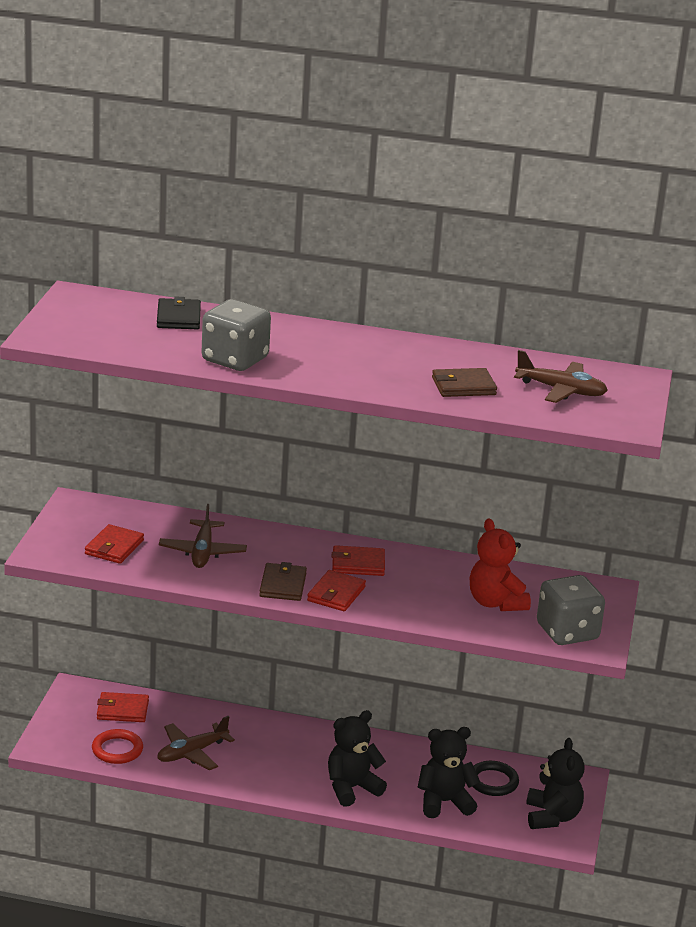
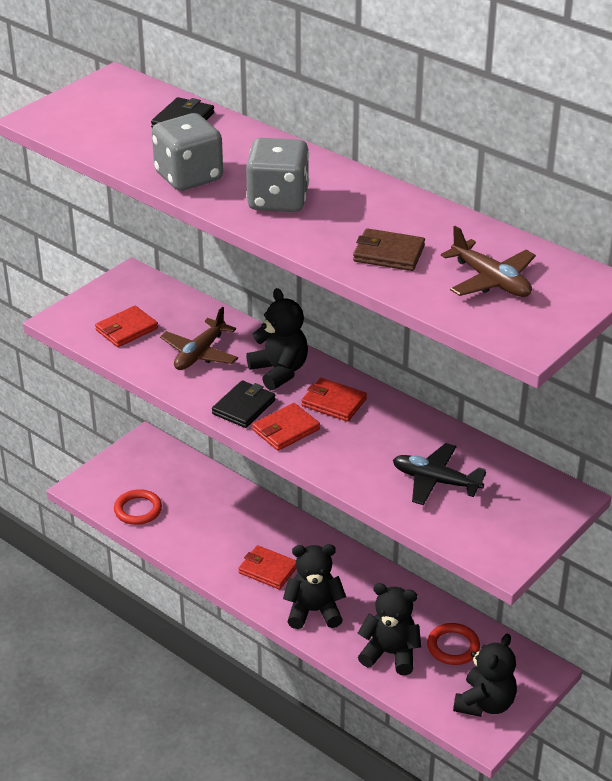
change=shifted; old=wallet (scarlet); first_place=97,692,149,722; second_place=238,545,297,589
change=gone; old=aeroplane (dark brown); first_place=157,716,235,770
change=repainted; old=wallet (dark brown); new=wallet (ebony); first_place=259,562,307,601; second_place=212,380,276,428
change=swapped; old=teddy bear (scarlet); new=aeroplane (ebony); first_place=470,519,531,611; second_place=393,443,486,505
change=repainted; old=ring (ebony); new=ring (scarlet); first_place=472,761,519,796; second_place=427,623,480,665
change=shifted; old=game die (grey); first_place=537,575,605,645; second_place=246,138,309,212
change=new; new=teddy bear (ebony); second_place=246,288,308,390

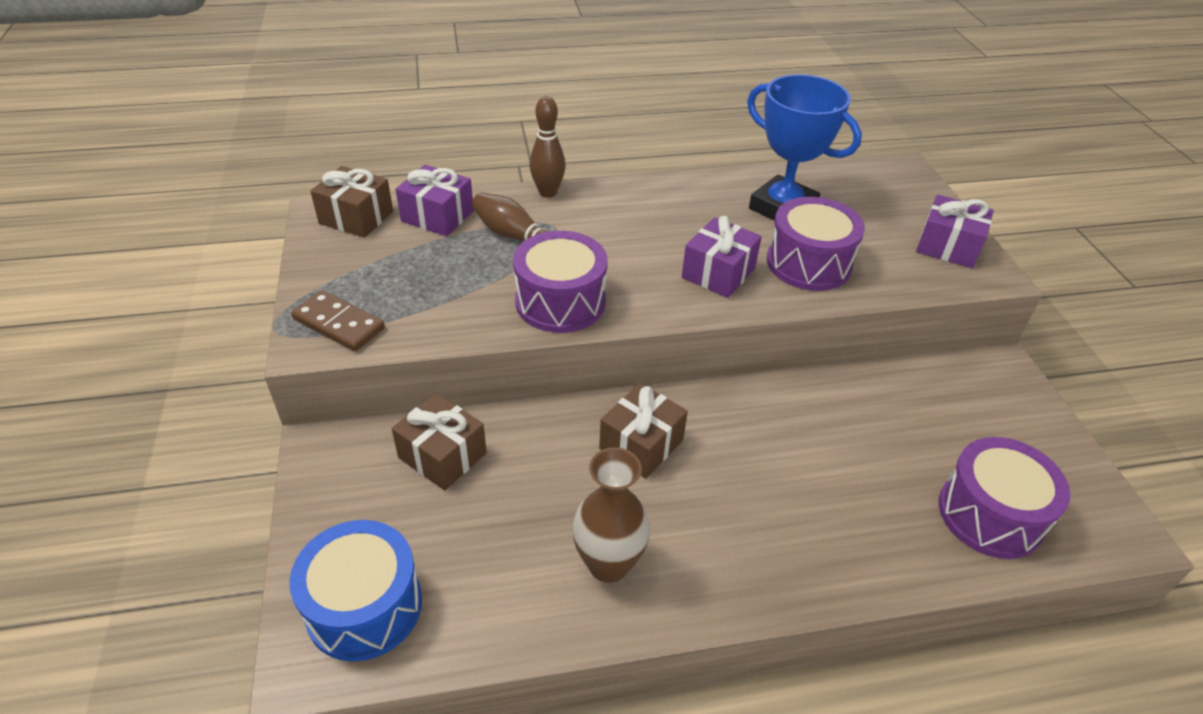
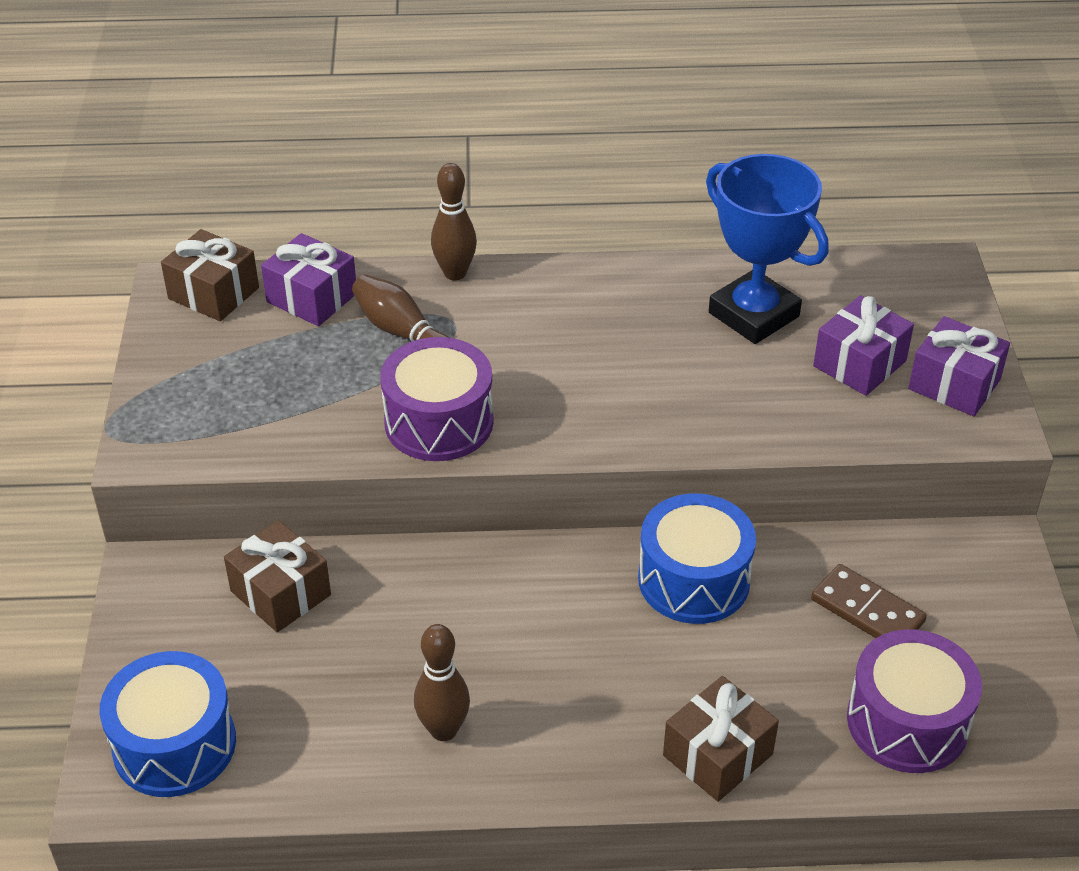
change=shifted; old=domino tile (dark brown); first_place=291,290,385,351; second_place=811,564,927,638
change=swapped; old=tall vase (dark brown); new=bowling pin (dark brown); first_place=572,447,650,583; second_place=414,624,470,741
change=shifted; old=gift (dark brown); first_place=599,383,688,479; second_place=663,676,779,802
change=shifted; old=gift (violet); first_place=682,216,762,298; second_place=813,295,914,396
change=gone; old=toy drum (violet); first_place=767,197,865,291
change=new; new=toy drum (blue); second_place=638,493,756,624

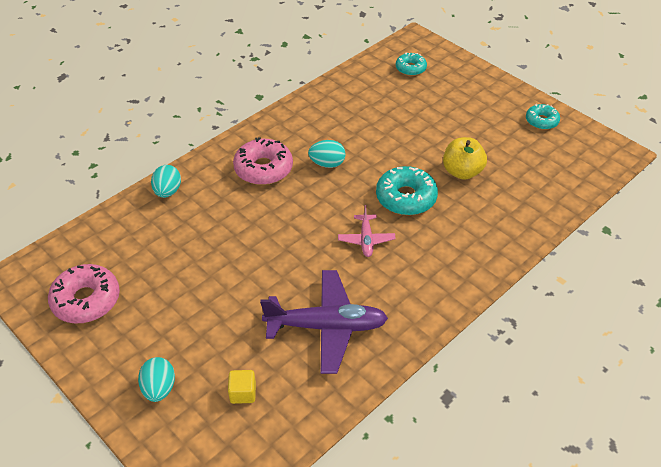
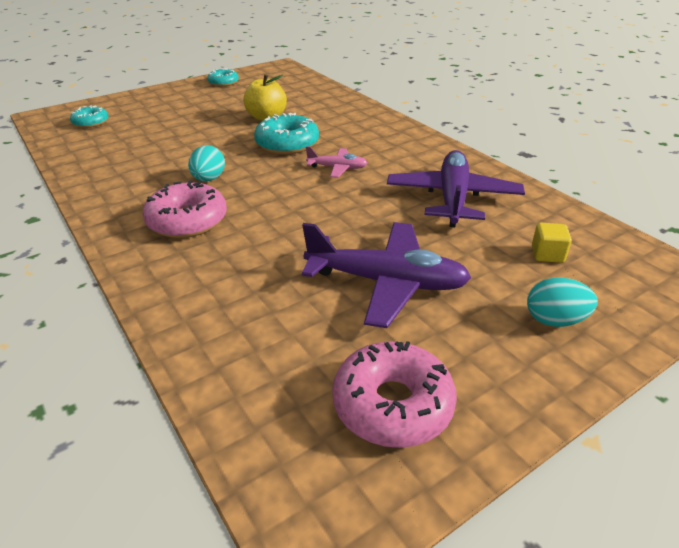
change=gone; old=toy egg (turquoise); first_place=151,165,181,198
change=new; new=aeroplane (violet); second_place=302,222,471,328

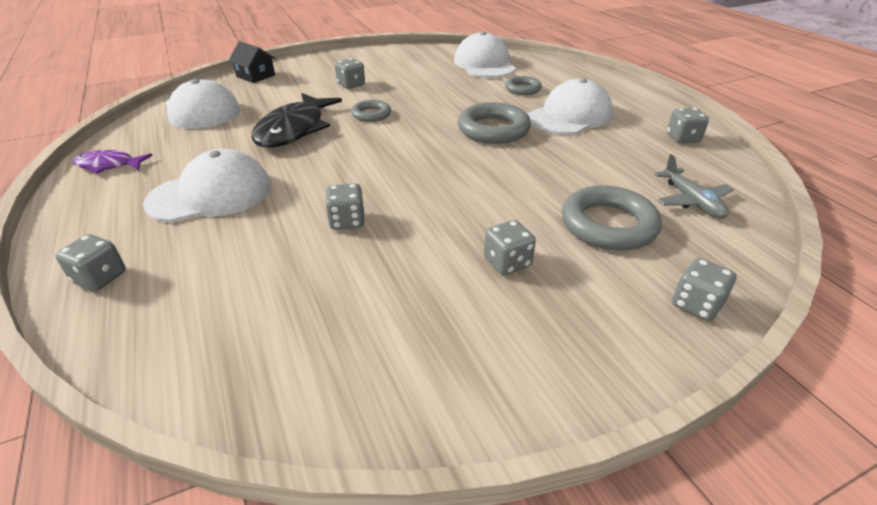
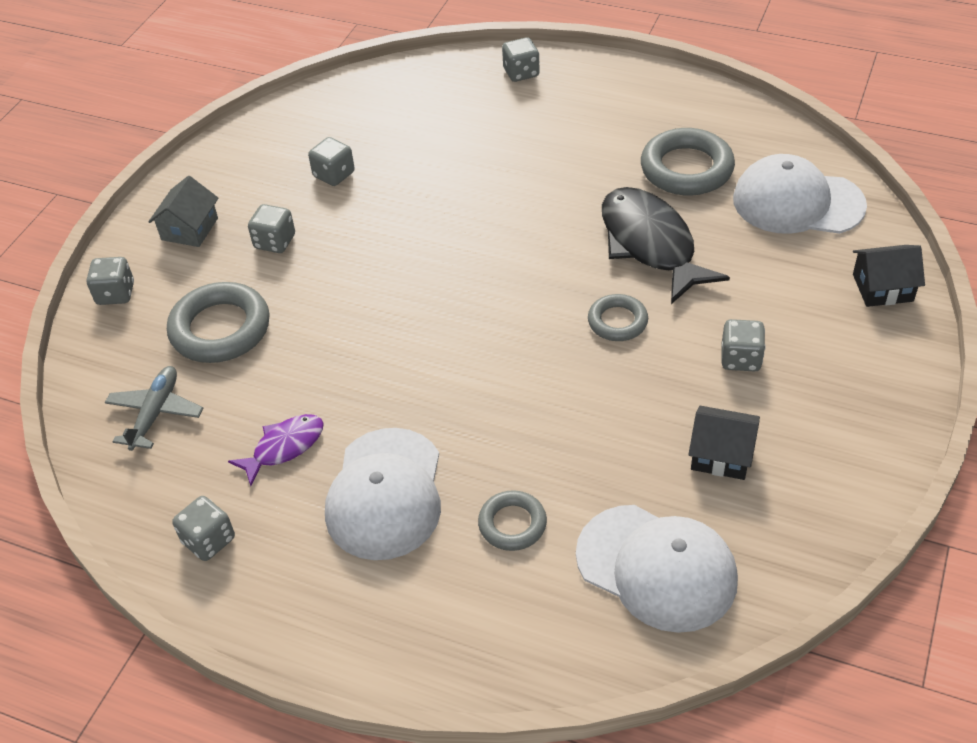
change=shifted; old=toy fish (violet); first_place=73,150,153,174; second_place=228,414,324,486
change=gone; old=baseball cap (white); first_place=143,149,271,222
change=shifted; old=game die (grey); first_place=325,183,365,230; second_place=308,137,355,186
change=shifted; old=ring (grey); first_place=458,102,531,144; second_place=641,128,735,196
change=rotated; old=aeroplane (grey); first_place=654,154,734,219; second_place=105,366,203,451; degrees=75
change=new; new=house (grey); second_place=148,176,218,247
change=new; new=house (ebony); second_place=688,406,760,480

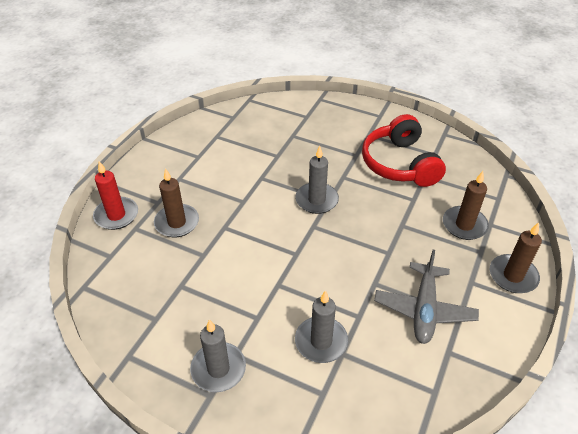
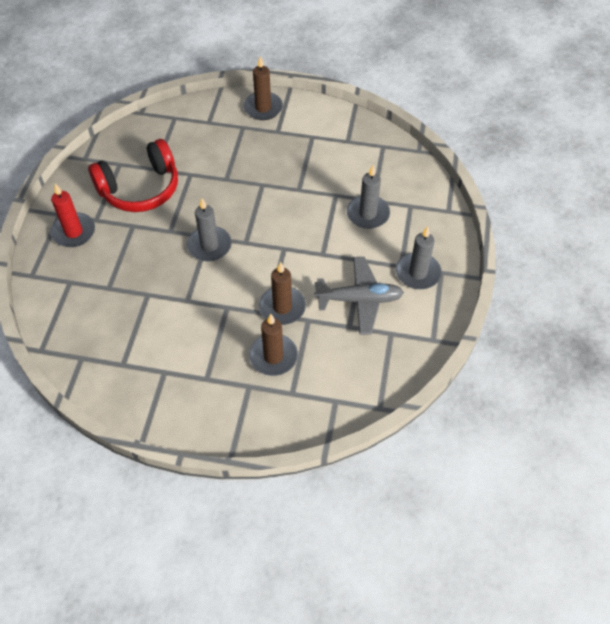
change=shifted; old=pillar candle (scarlet); first_place=93,161,138,230; second_place=51,184,95,247
change=shifted; old=aeroplane (grey); first_place=374,250,479,344; second_place=314,257,404,335
change=shifted; old=pillar candle (dark brown); first_place=443,171,489,240; second_place=259,262,306,325

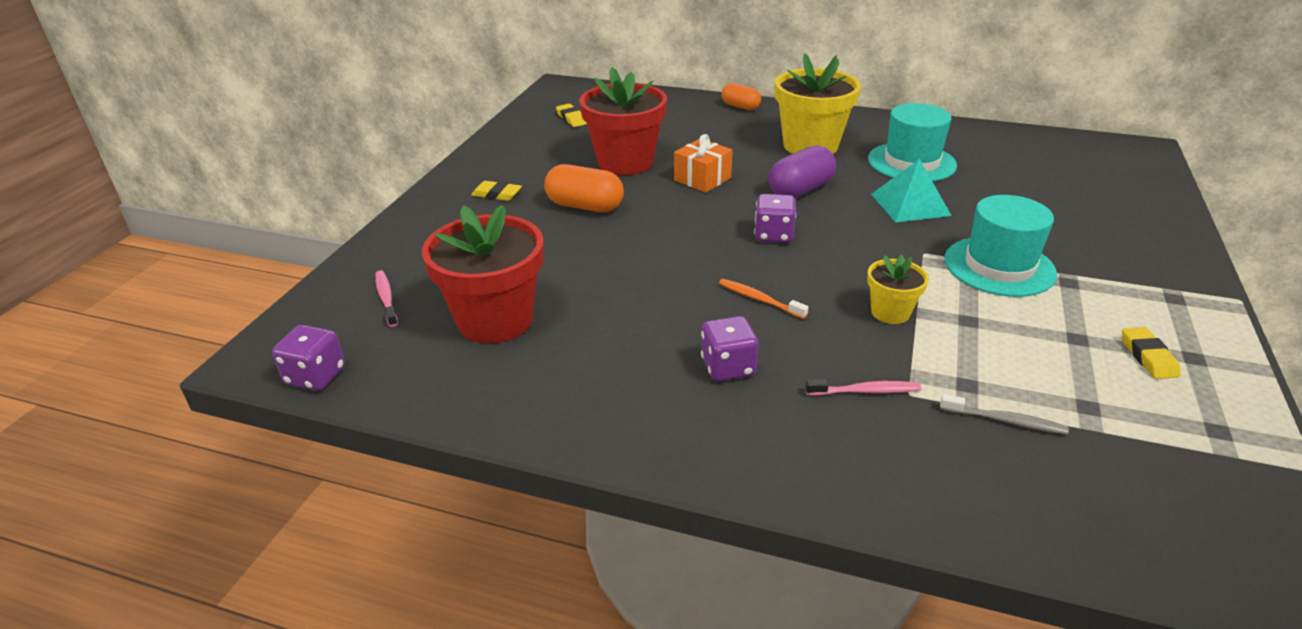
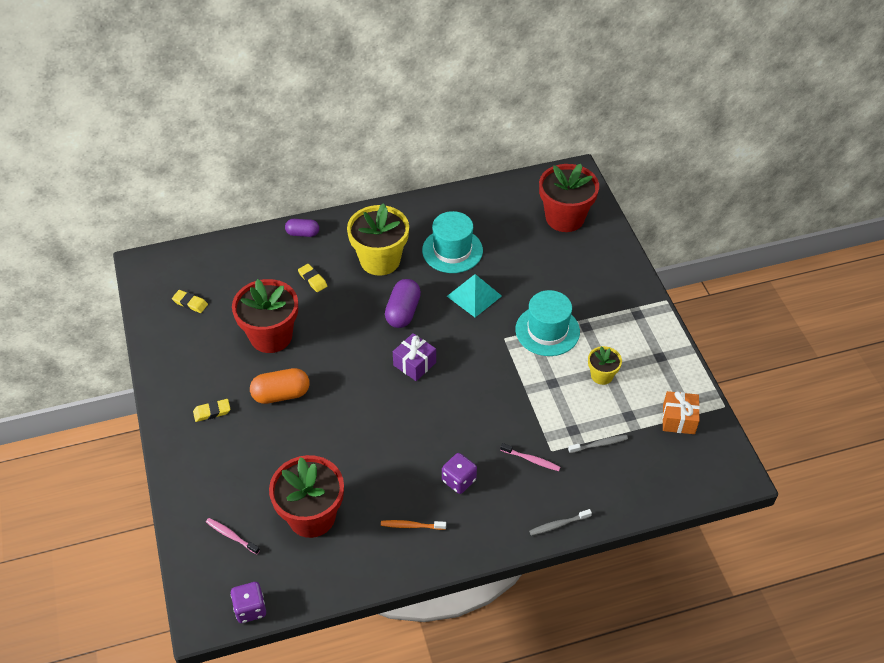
change=shifted; old=gift (bright orange); first_place=674,134,733,193; second_place=663,391,700,434
change=shifted; old=dental brush (bright orange); first_place=719,279,809,319; second_place=381,520,446,530
change=repainted; old=pill shape (bright orange); new=pill shape (violet); first_place=721,83,761,110; second_place=285,219,319,237
change=swapped; old=game die (violet); new=gift (violet); first_place=754,194,796,243; second_place=393,333,436,381
change=rotated; old=dental brush (pink); first_place=805,379,921,396; second_place=500,443,560,471; degrees=60
change=shifted; old=plant pot (yellow); first_place=867,255,929,324; second_place=588,346,622,385
change=shifted; old=eraser (yellow); first_place=1122,327,1180,379; second_place=298,264,327,292
change=new; new=dental brush (grey); second_place=529,509,592,536
change=new; new=plant pot (scarlet); second_place=539,164,599,232

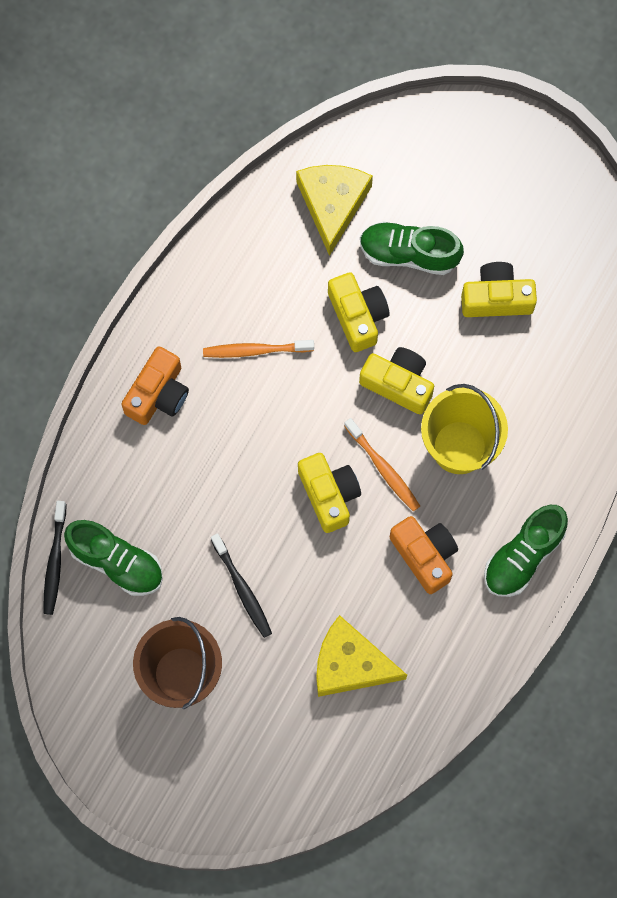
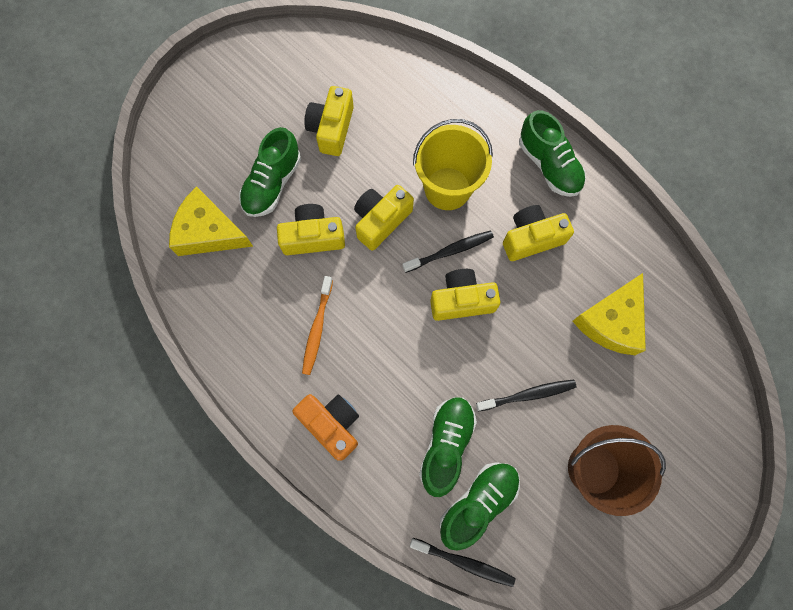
change=repainted; old=dental brush (bright orange); new=dental brush (ebony); first_place=344,418,420,512; second_place=403,230,494,273
change=repainted; old=compact camera (bright orange); new=compact camera (yellow); first_place=390,516,458,594; second_place=503,205,574,261
change=new; new=shoe (leaf-green); second_place=419,397,477,497

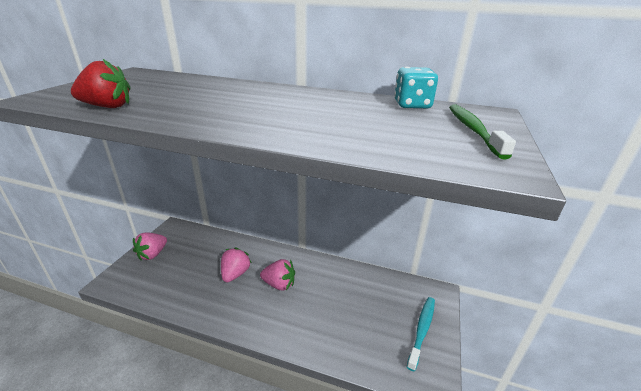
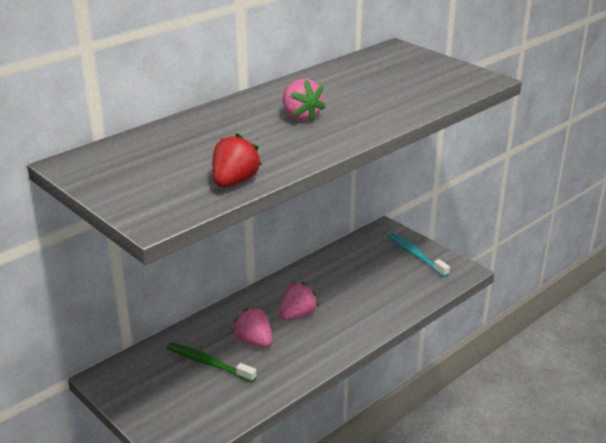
change=shifted; old=toy strawberry (pink); first_place=133,232,167,261; second_place=283,79,326,122
change=gone; old=game die (turquoise); first_place=394,67,438,109
change=shifted; old=dental brush (leaf-green); first_place=449,105,516,159; second_place=167,342,257,383

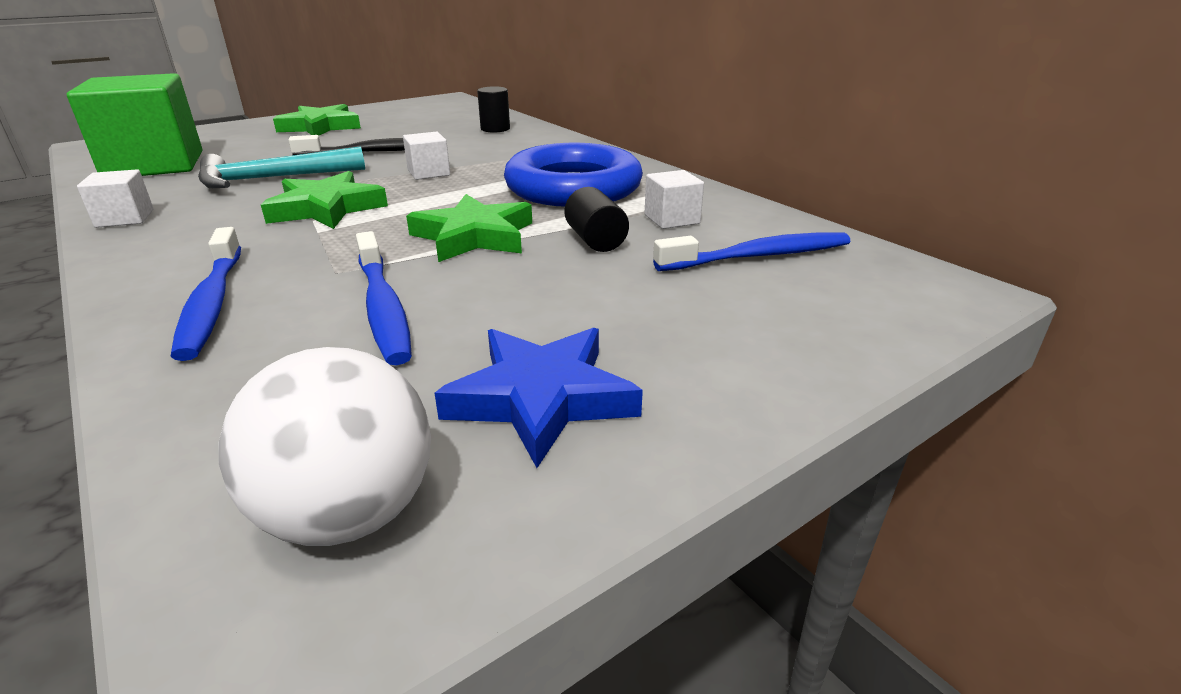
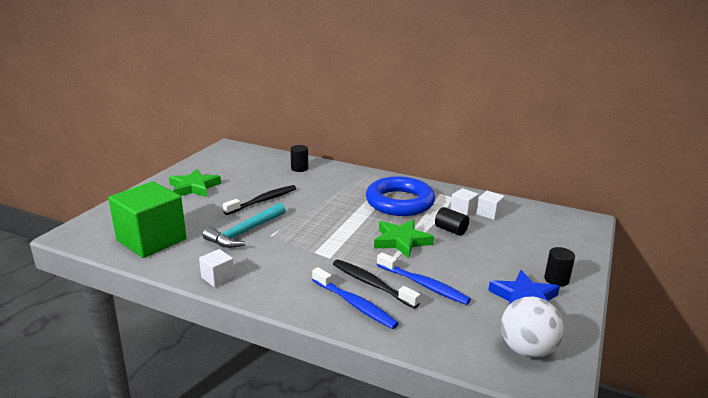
change=gone; old=star (leaf-green); first_place=261,171,388,229
change=shifted; old=solid cube (white); first_place=403,132,450,180; second_place=476,191,505,220
change=gone; old=dental brush (blue); first_place=653,233,850,271
change=new; new=dental brush (ebony); second_place=333,259,420,309
change=new; new=cylinder shape (ebony); second_place=544,247,575,287

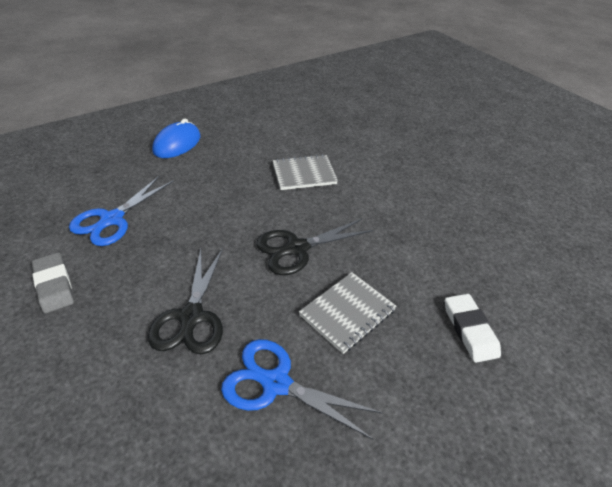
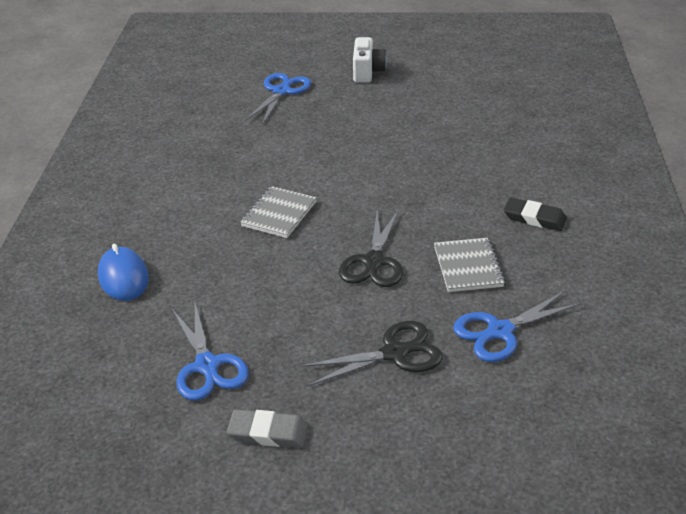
change=rotated; old=pair of scissors (ebony); first_place=148,248,223,354; second_place=300,321,443,386; degrees=-60
change=repainted; old=eraser (white); new=eraser (ebony); first_place=445,294,501,363; second_place=504,198,567,231
change=new; new=pair of scissors (blue); second_place=246,73,311,125
change=new; new=compact camera (white); second_place=353,37,387,83

